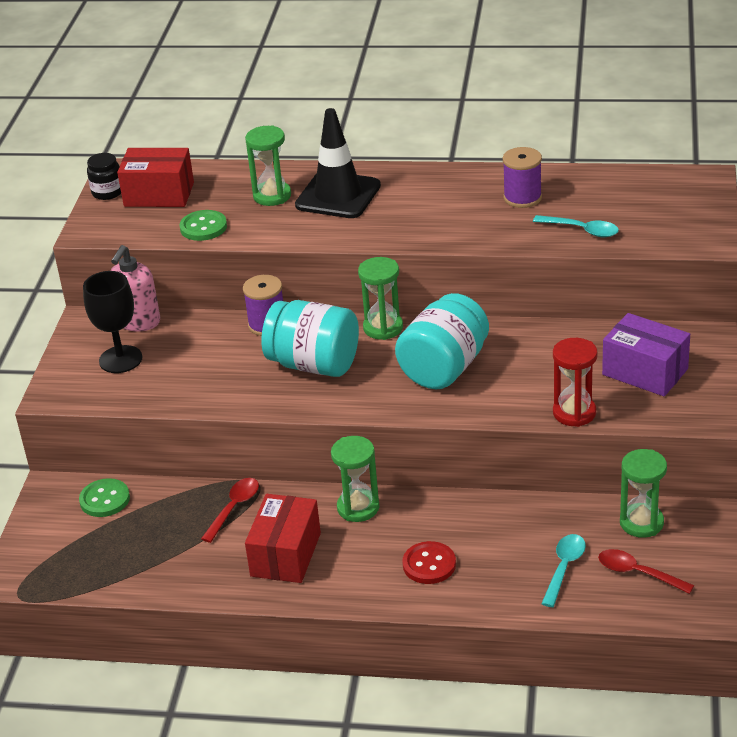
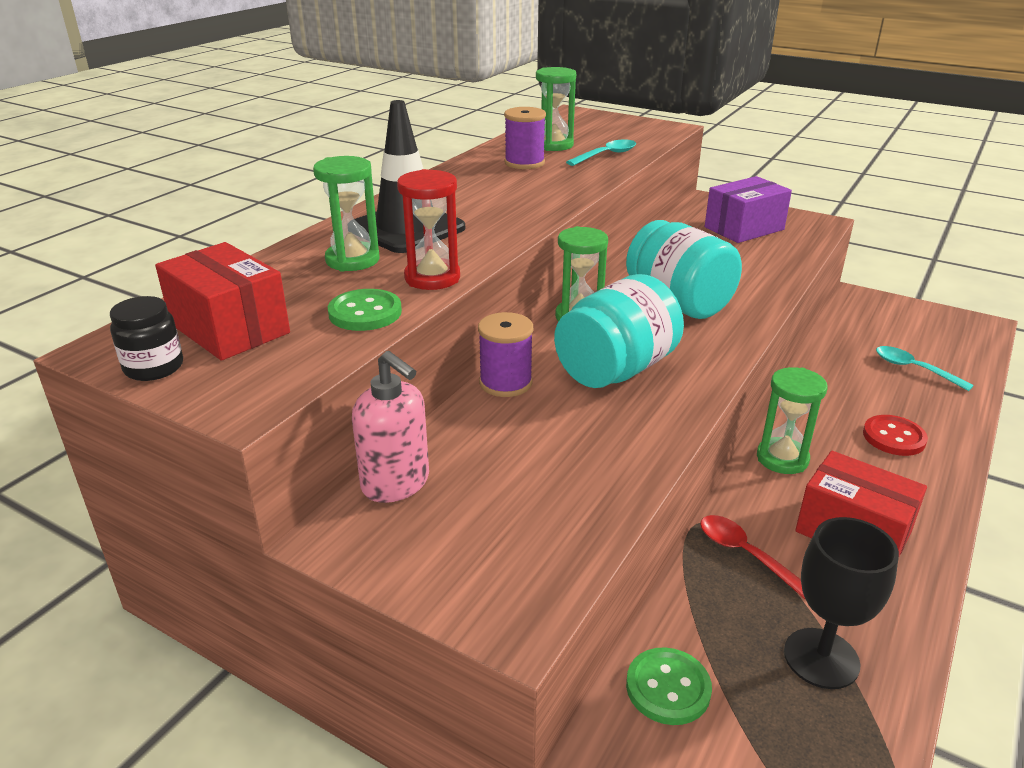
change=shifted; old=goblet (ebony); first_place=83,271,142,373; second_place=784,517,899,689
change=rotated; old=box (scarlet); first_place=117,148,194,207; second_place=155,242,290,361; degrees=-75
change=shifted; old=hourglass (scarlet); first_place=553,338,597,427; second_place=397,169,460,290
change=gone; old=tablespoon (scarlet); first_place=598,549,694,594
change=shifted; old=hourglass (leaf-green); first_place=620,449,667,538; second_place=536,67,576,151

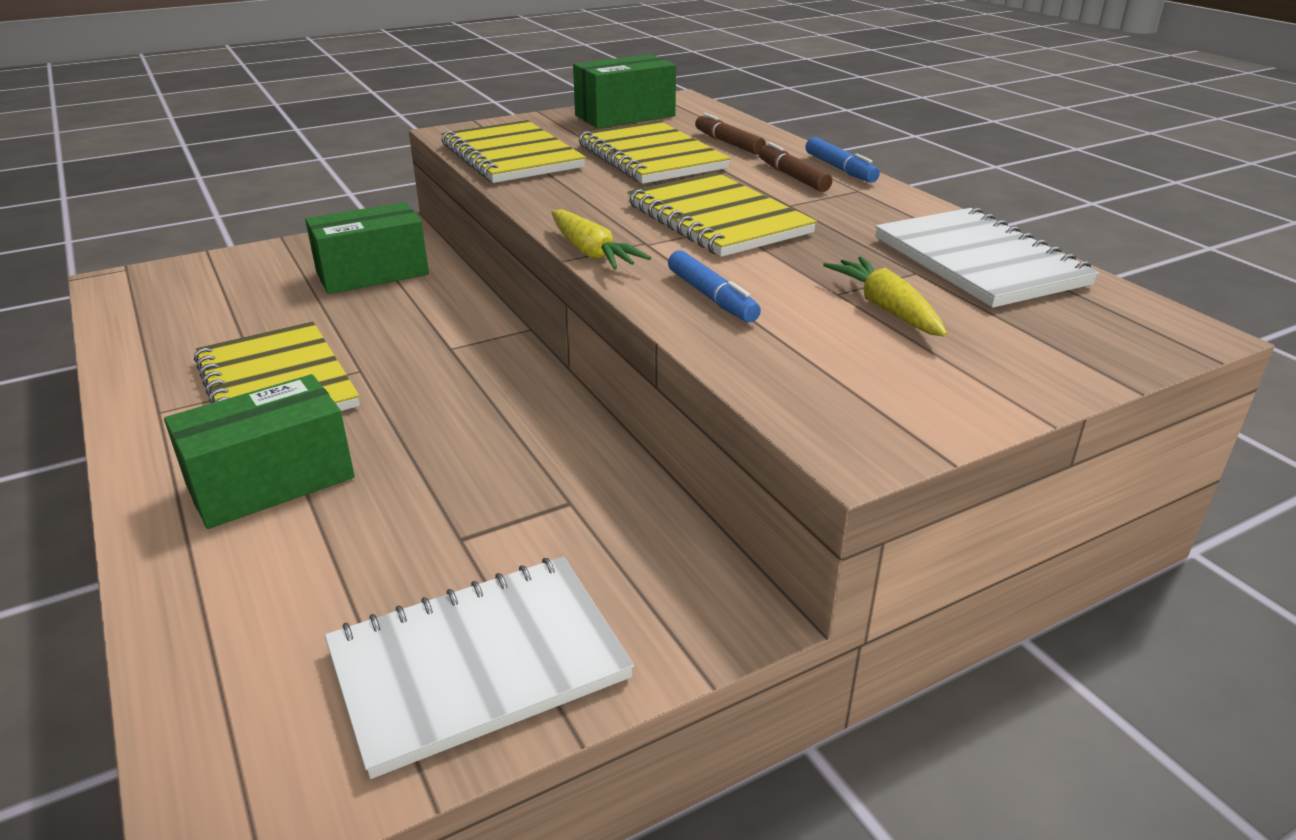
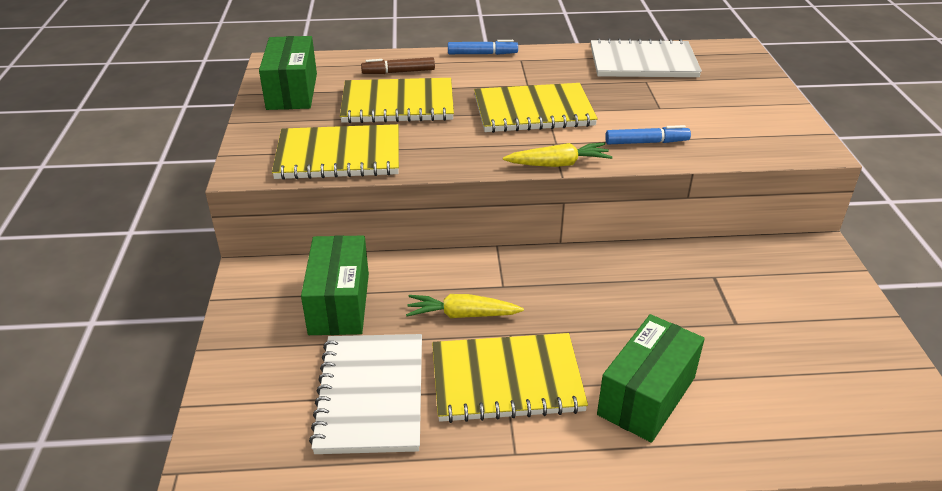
change=rotated; old=box (leaf-green); first_place=164,374,355,529; second_place=597,314,705,443; degrees=45
change=shifted; old=exercise book (white); first_place=325,556,634,779; second_place=309,334,422,454
change=gone; old=marker pen (dark brown); first_place=759,142,832,192
change=shifted; old=root vegetable (yellow); first_place=823,256,947,337; second_place=406,294,524,318

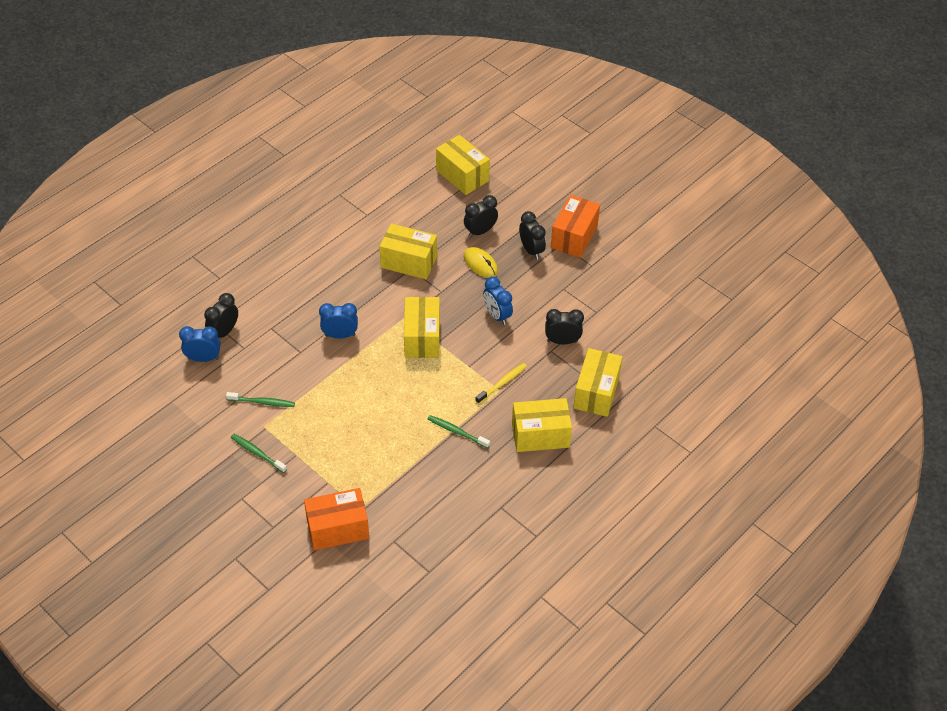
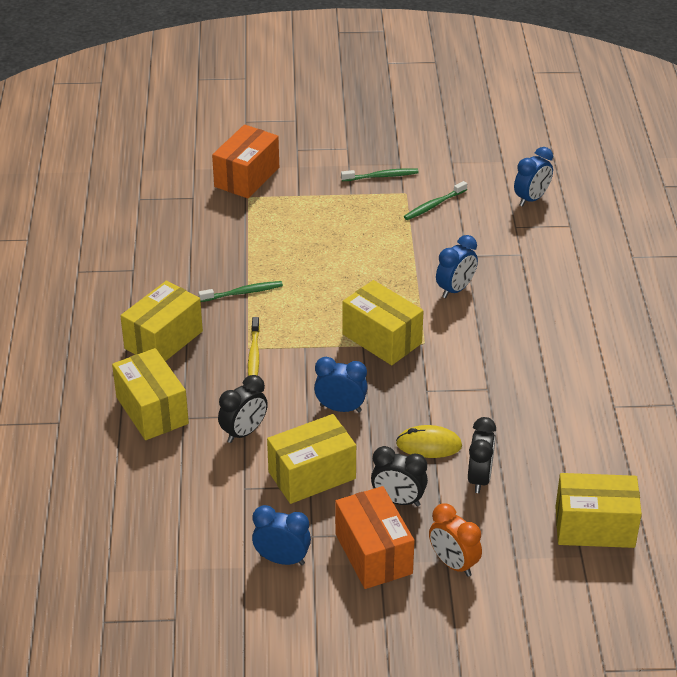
change=gone; old=bedside clock (ebony); first_place=204,293,238,338
change=shifted; old=box (yellow); first_place=379,224,437,279; second_place=267,414,356,504
change=new; new=bedside clock (blue); second_place=252,505,311,565
change=new; new=bedside clock (bright orange); second_place=429,503,482,577

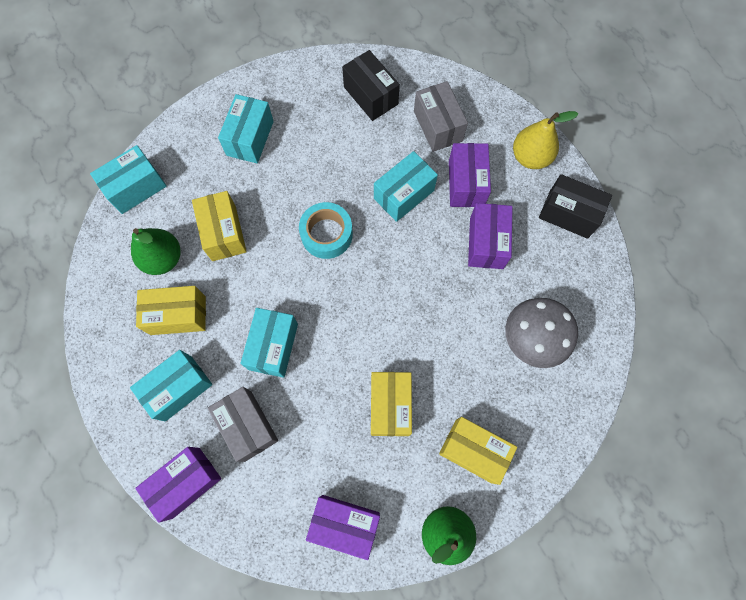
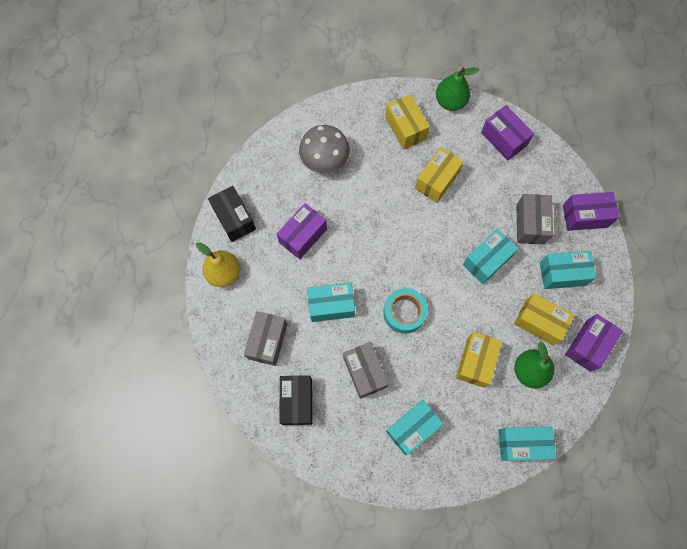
change=shifted; old=box (violet); first_place=449,143,491,207; second_place=565,314,623,372
change=new; new=box (grey); second_place=343,342,389,399

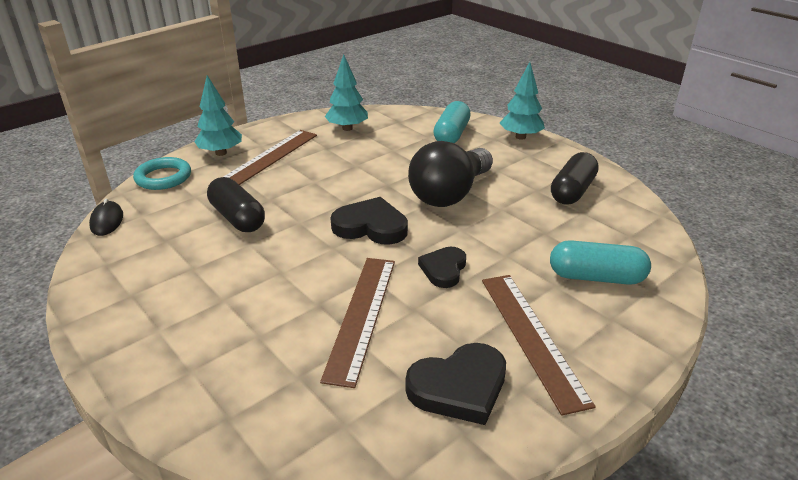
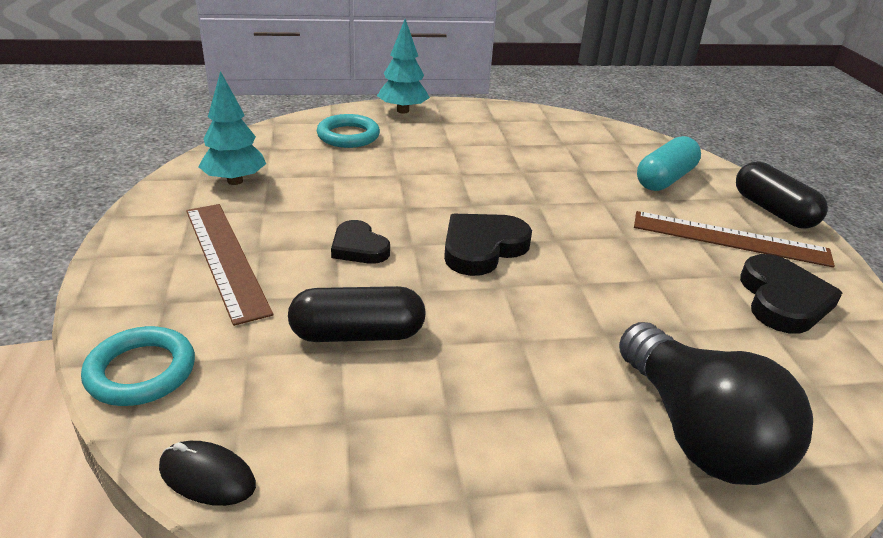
change=gone; old=tree (turquoise); first_place=194,75,242,156
change=gone; old=measuring stick (dark brown); first_place=320,258,395,388
change=shifted; old=lightbulb (ebony); first_place=408,141,493,207; second_place=619,322,813,485
change=shifted; old=heart shape (ebony); first_place=418,247,466,288; second_place=331,220,390,264
change=swapped; old=pill shape (turquoise); new=ring (turquoise); first_place=433,101,471,143; second_place=317,114,380,148
change=shifted; old=pill shape (ebony); first_place=551,152,599,205; second_place=736,162,828,229

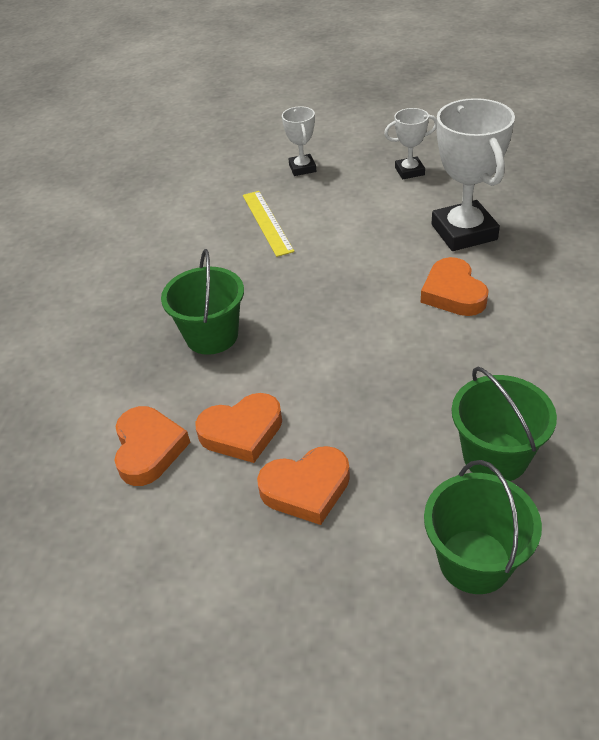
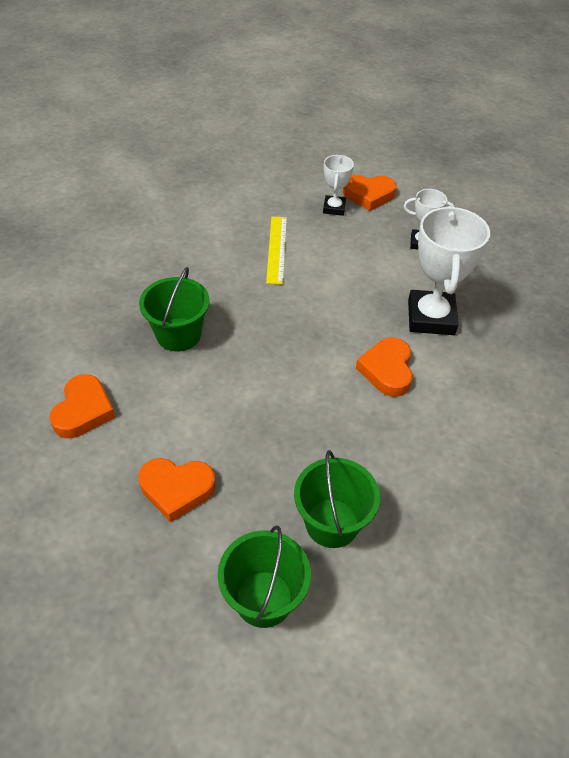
change=shifted; old=heart shape (bright orange); first_place=195,393,282,463; second_place=343,175,397,211

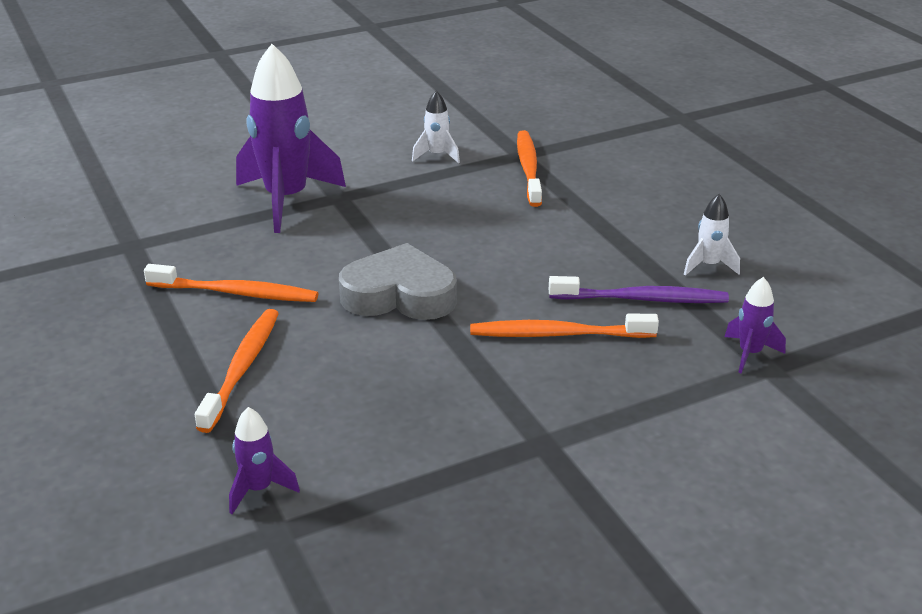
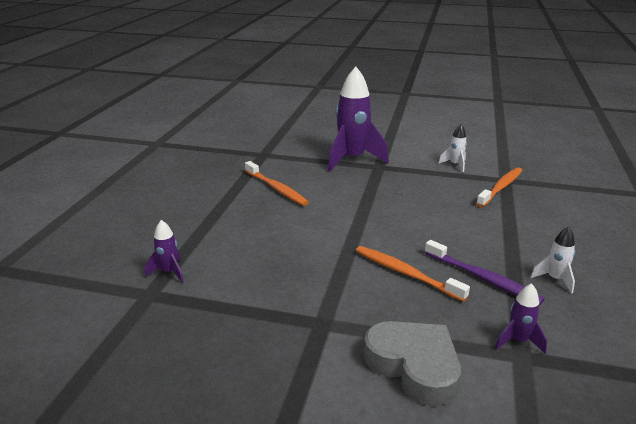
change=gone; old=dental brush (bright orange); first_place=195,309,279,433
change=shifted; old=heart shape (grey); first_place=339,243,457,320; second_place=364,321,461,406

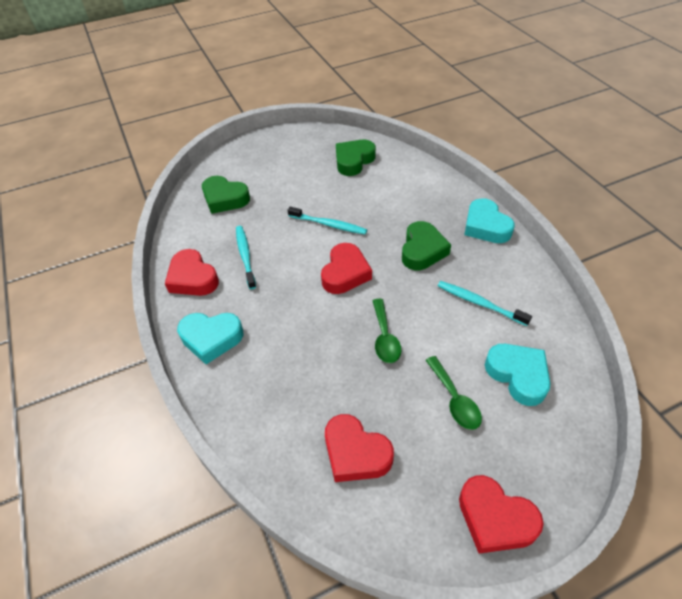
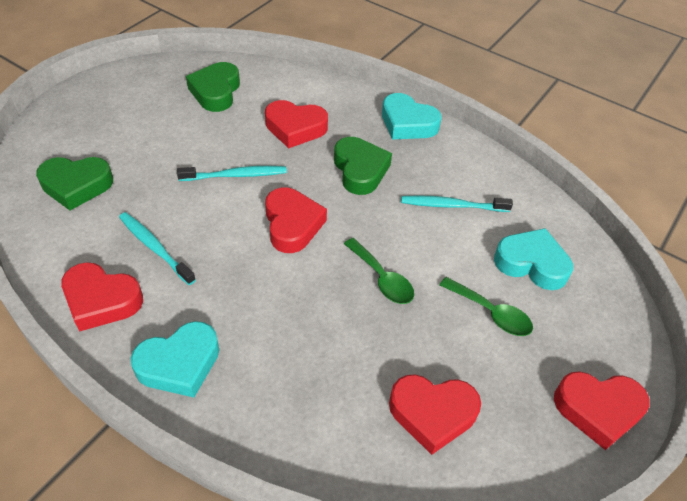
change=new; new=heart shape (scarlet); second_place=265,100,328,148

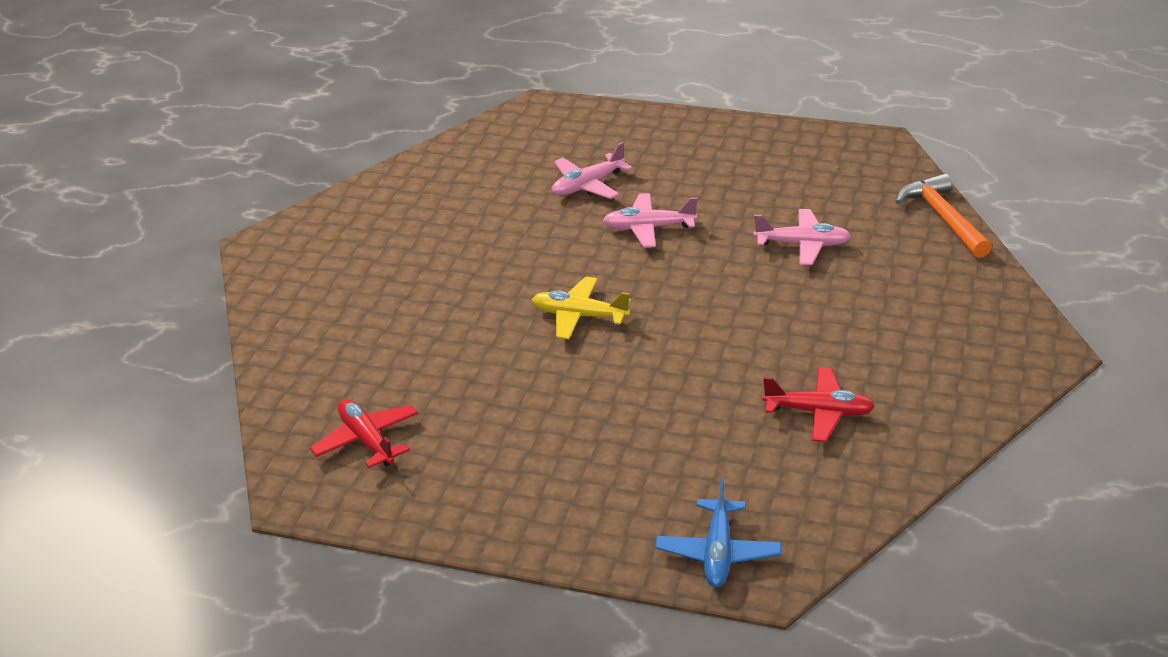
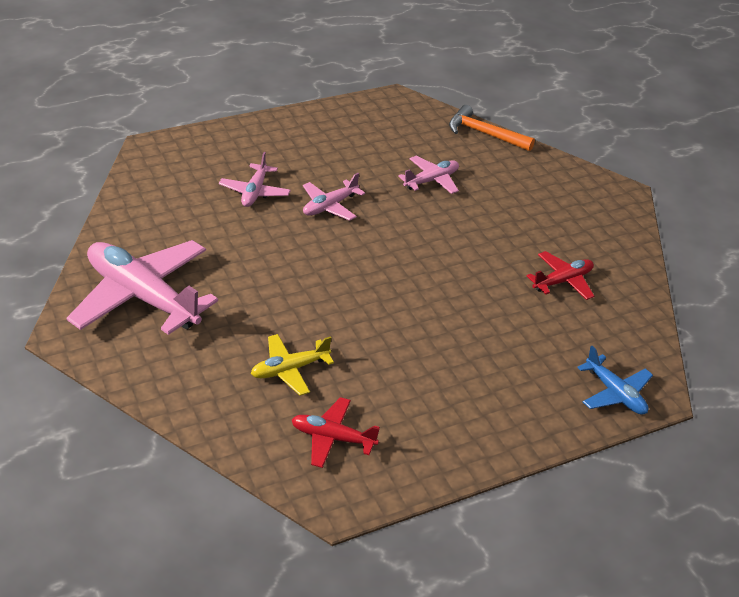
change=shifted; old=aeroplane (yellow); first_place=532,277,631,339; second_place=251,334,334,395
change=new; new=aeroplane (pink); second_place=66,240,218,335

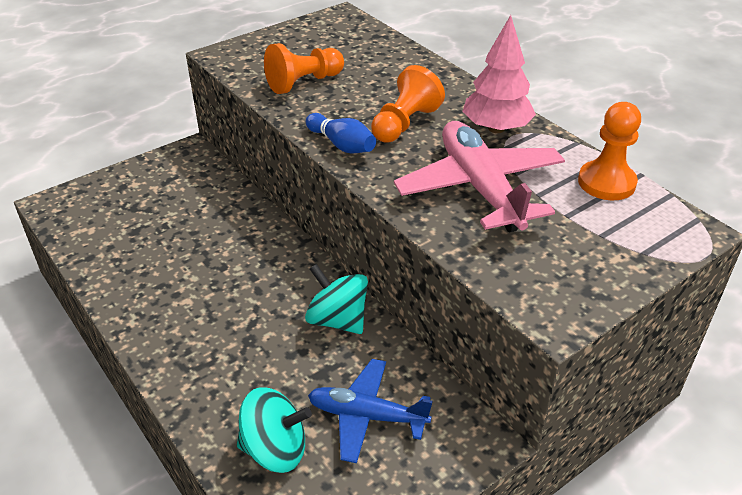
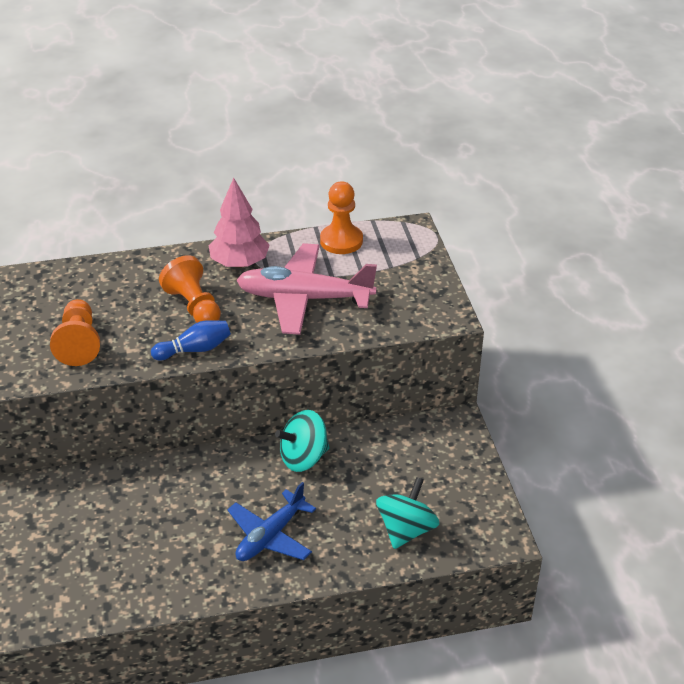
change=shifted; old=aeroplane (blue); first_place=308,359,433,463; second_place=227,482,316,561

